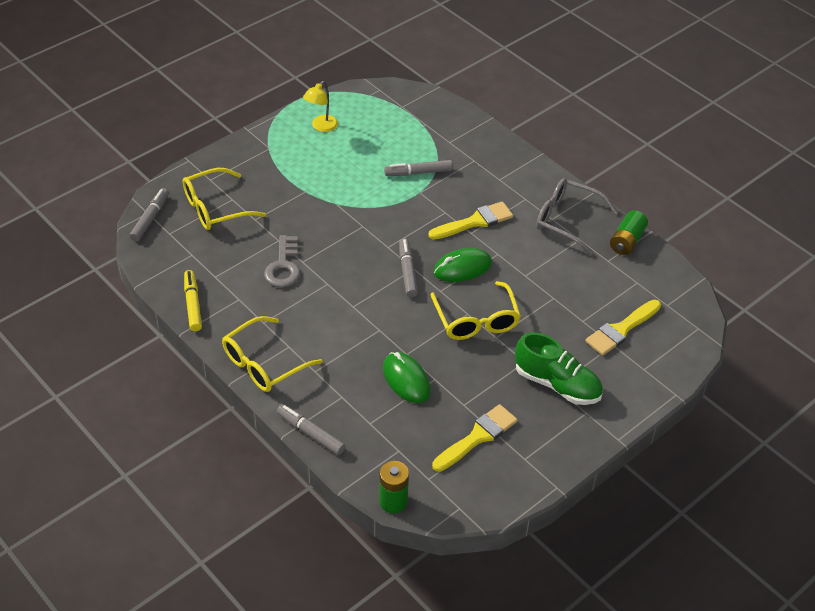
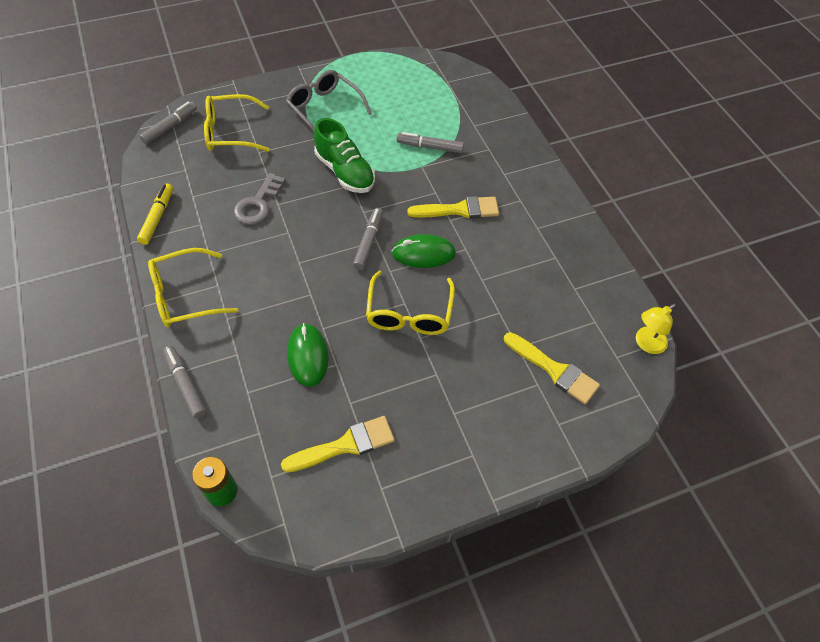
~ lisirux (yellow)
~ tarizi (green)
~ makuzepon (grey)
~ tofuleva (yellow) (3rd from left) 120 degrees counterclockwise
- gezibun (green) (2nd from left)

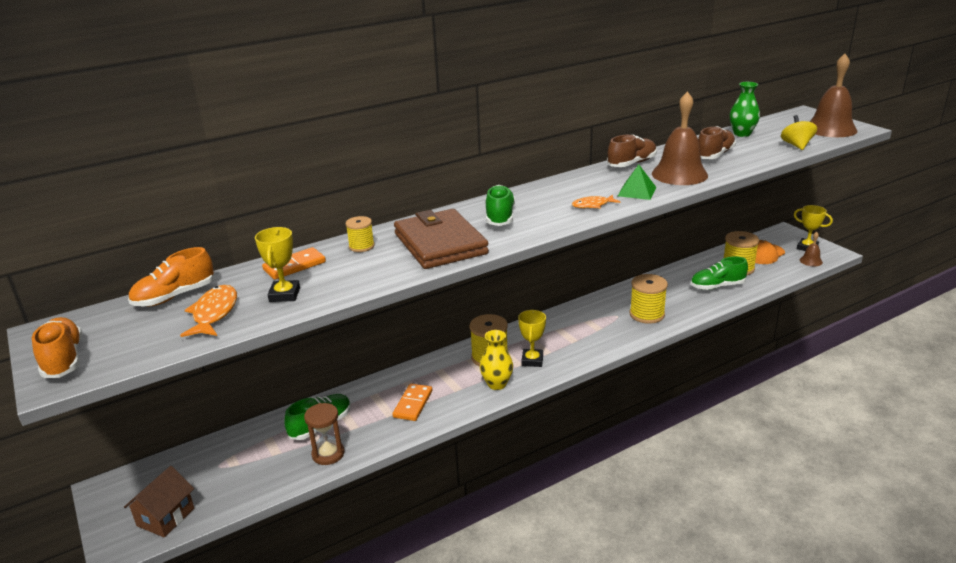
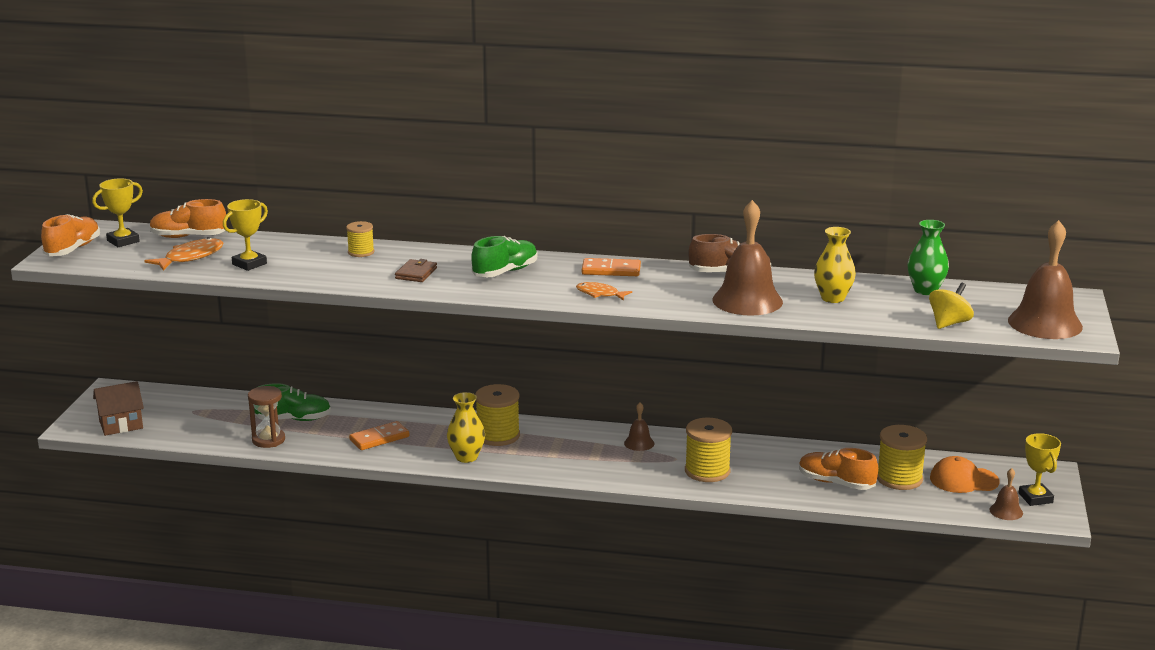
~ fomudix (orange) (1st from left in the first image) to fomudix (orange) (2nd from left)
~ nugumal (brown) x0.42
~ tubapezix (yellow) (2nd from left in the first image) to tubapezix (yellow) (1st from left)
- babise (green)
~ tarizi (green) (3rd from left) to tarizi (orange) (3rd from left)
~ tarizi (brown) (2nd from left) to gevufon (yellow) (2nd from left)
+ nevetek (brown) (1st from left)

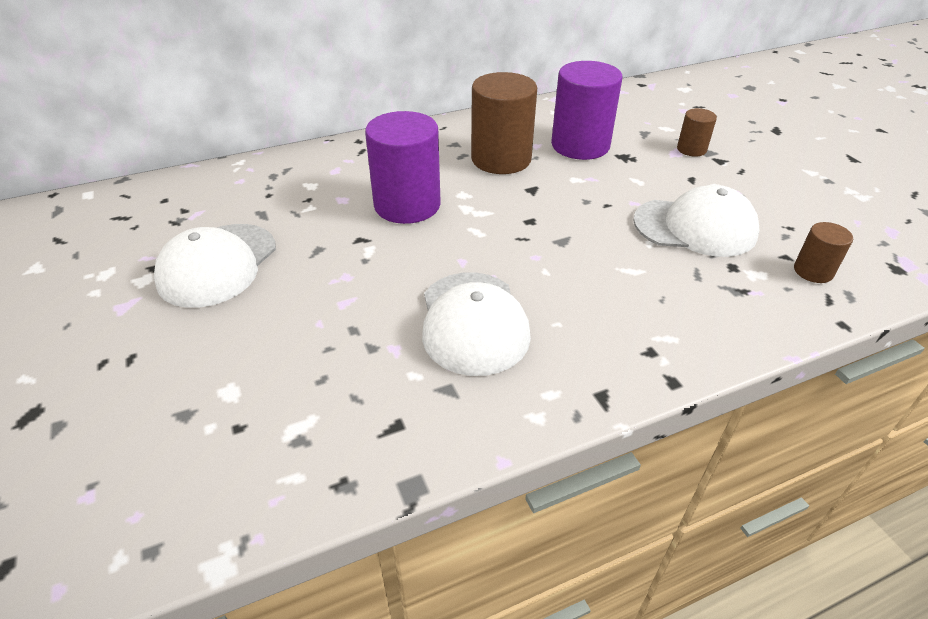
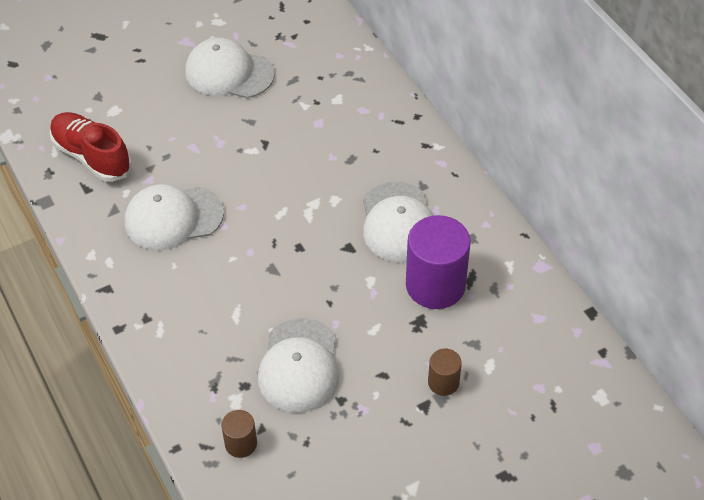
- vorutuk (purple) (1st from left)
~ vorutuk (brown) (1st from left) to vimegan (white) (4th from left)
+ tarizi (red)

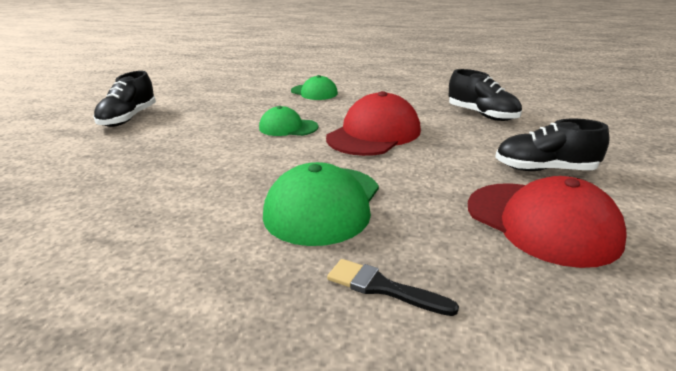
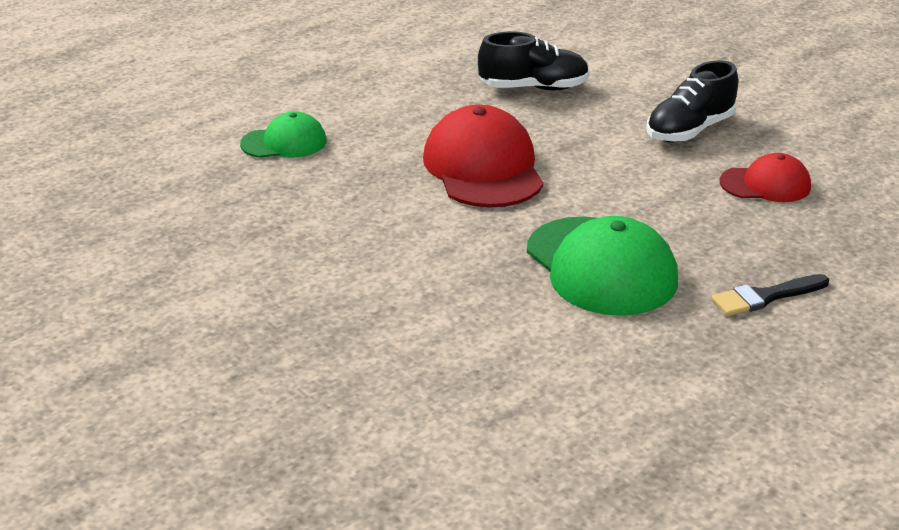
- tarizi (black) (1st from left)
- vimegan (green) (1st from left)
~ vimegan (red) (2nd from left) x0.57

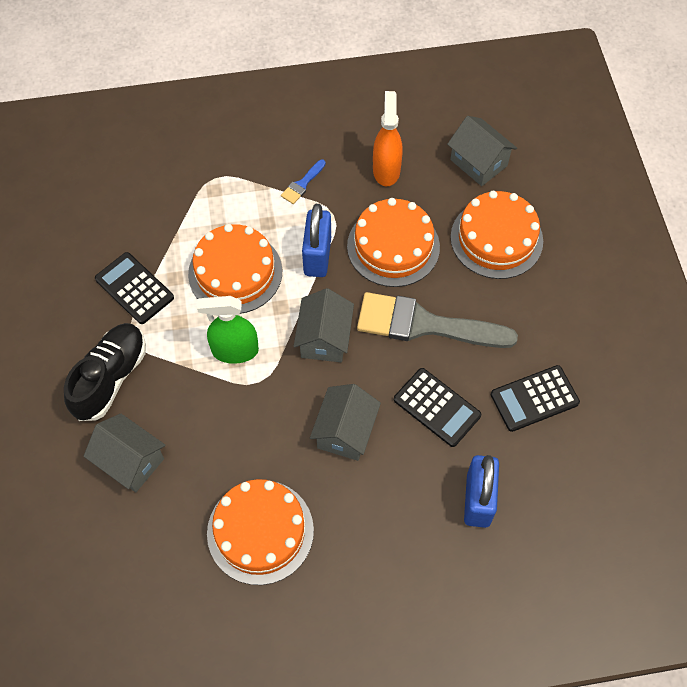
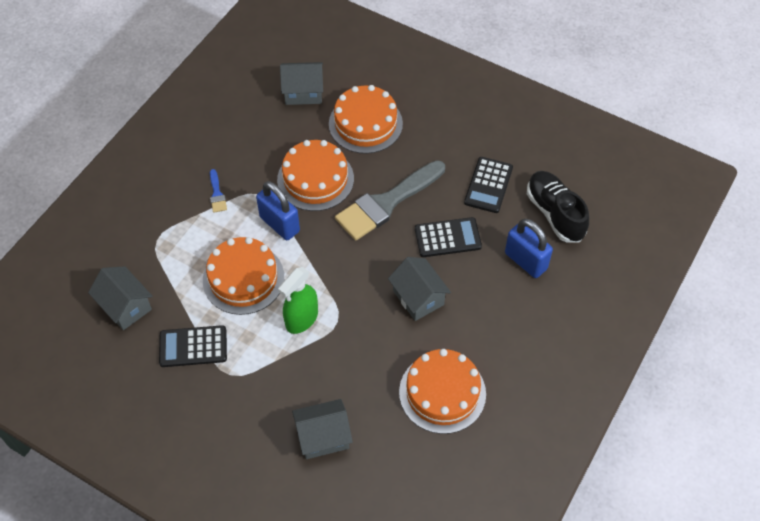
~ tarizi (black)
~ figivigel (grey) (2nd from left in the first image) to figivigel (grey) (1st from left)
- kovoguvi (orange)

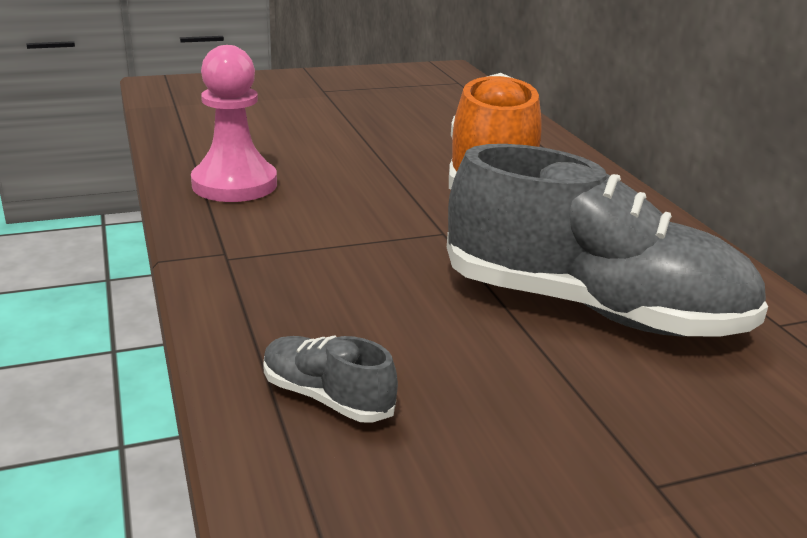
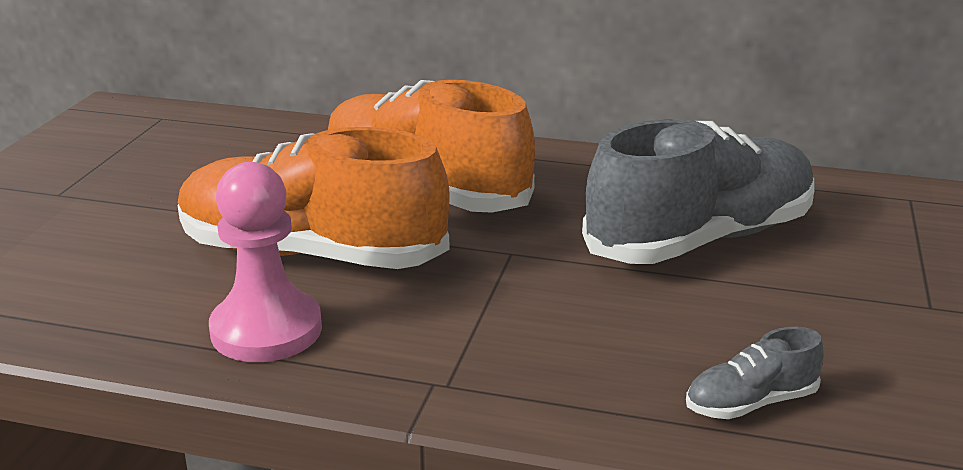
+ tarizi (orange) (1st from left)

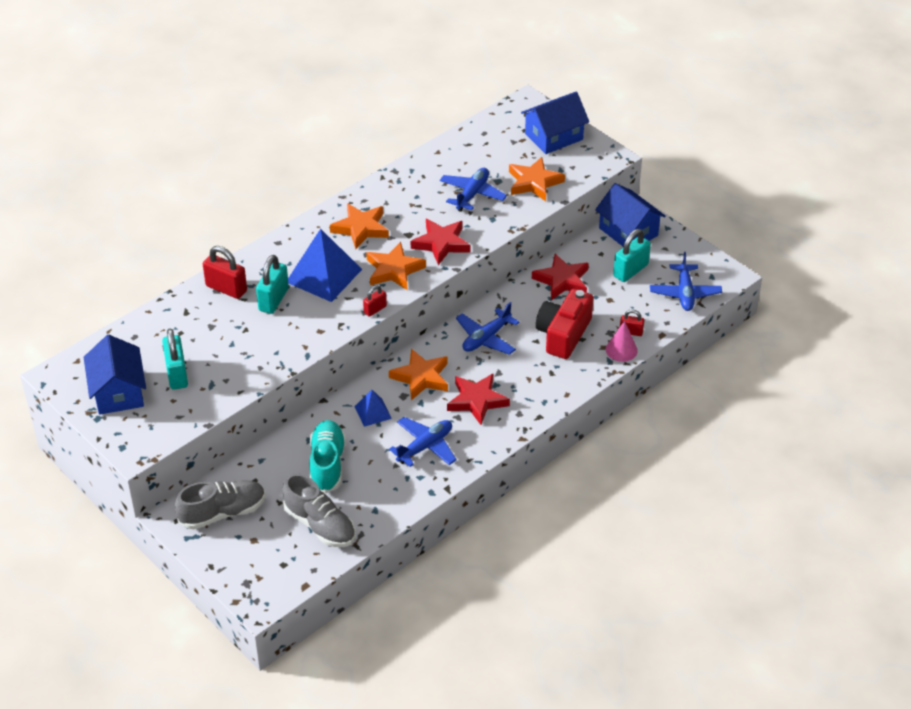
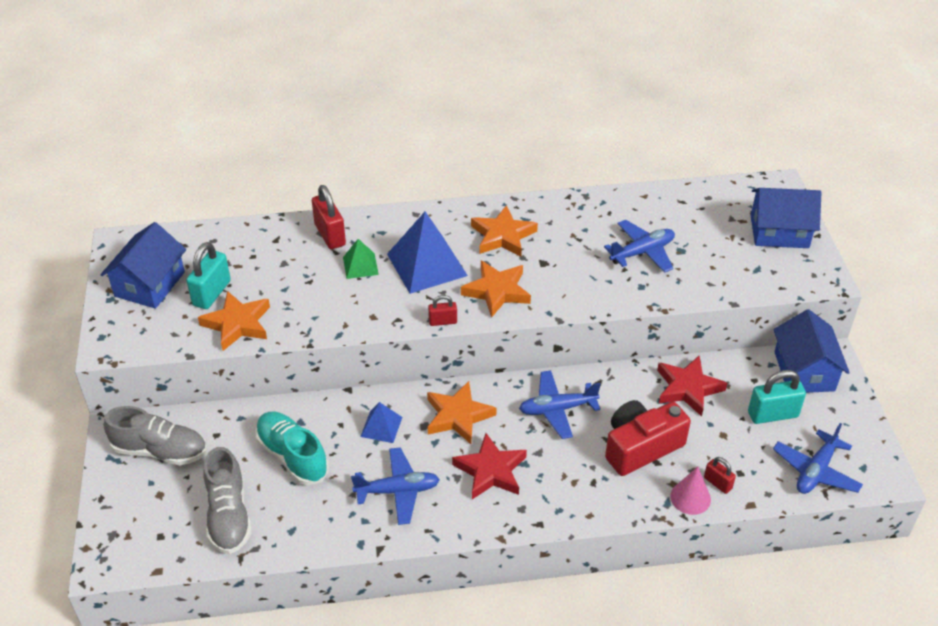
~ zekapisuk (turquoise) (2nd from left) to babise (green)
~ tarizi (turquoise) 75 degrees counterclockwise
- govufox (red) (1st from left)
~ govufox (orange) (4th from left in the first image) to govufox (orange) (1st from left)

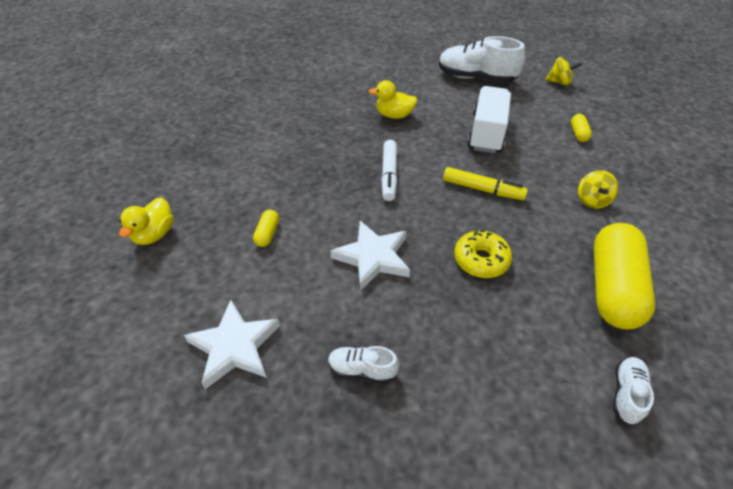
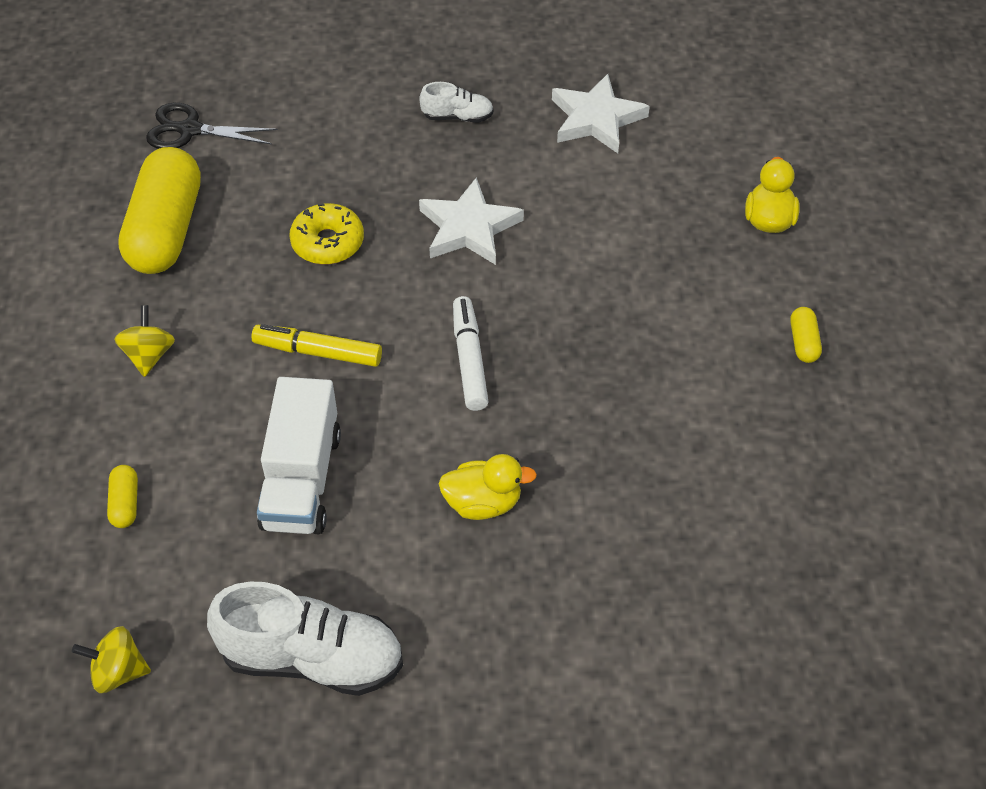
~ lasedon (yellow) (1st from left in the first image) to lasedon (yellow) (3rd from left)
~ tarizi (white) (3rd from left) to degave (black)

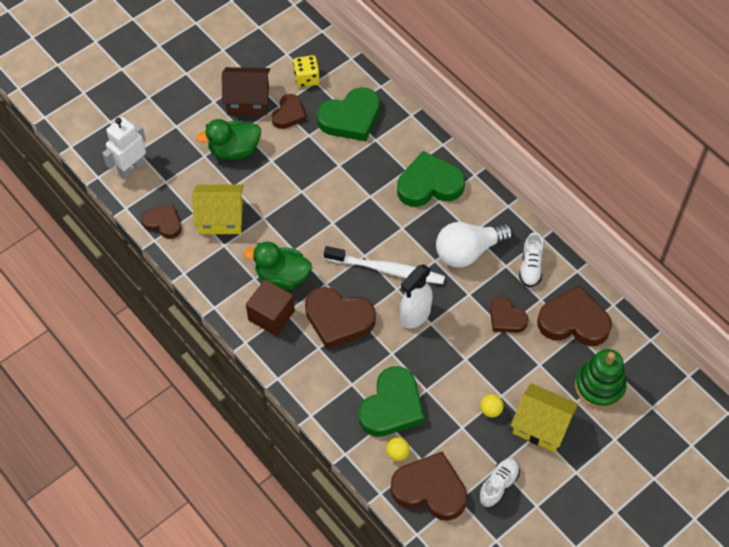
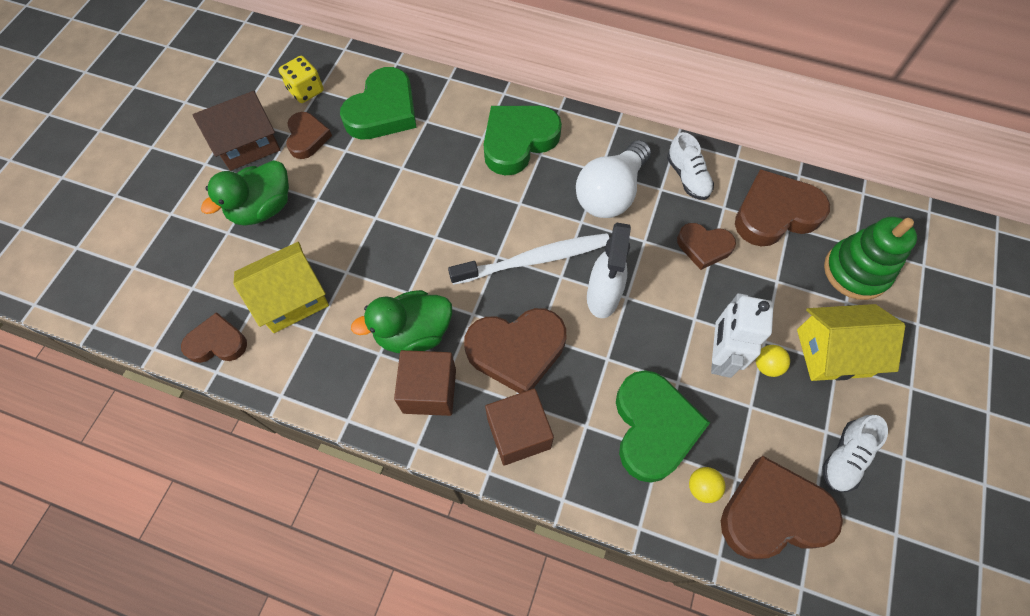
~ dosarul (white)
~ tarizi (white) (1st from left in the first image) 150 degrees counterclockwise
+ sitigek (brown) (2nd from left)

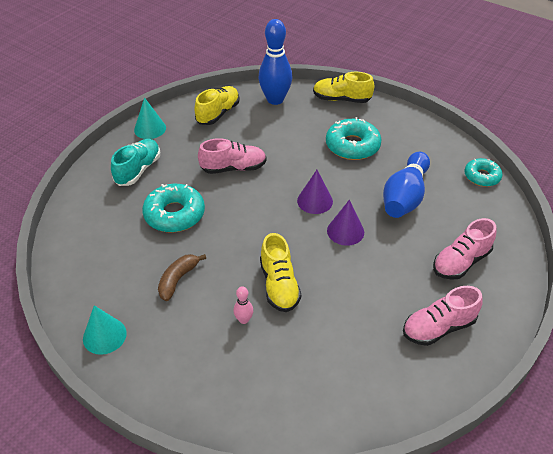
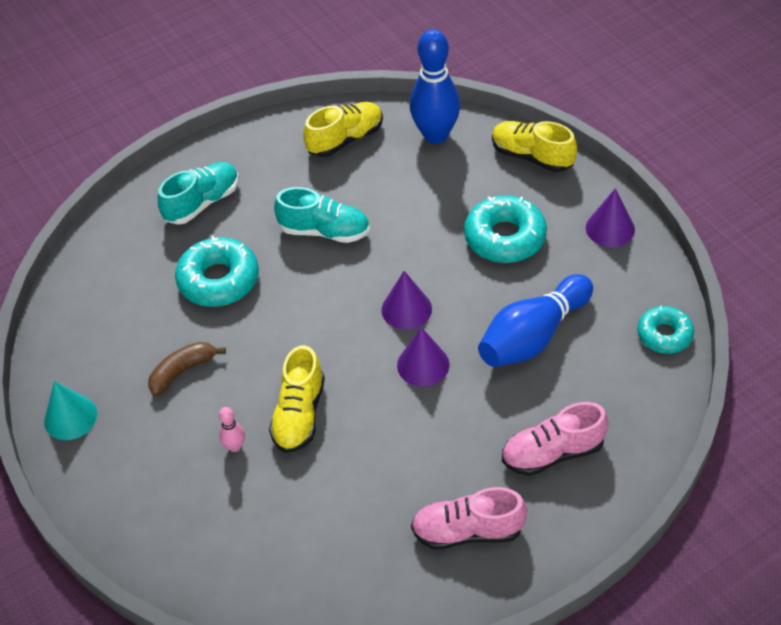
- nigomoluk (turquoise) (2nd from left)
~ tarizi (pink) (1st from left) to tarizi (turquoise) (2nd from left)
+ nigomoluk (purple) (3rd from left)

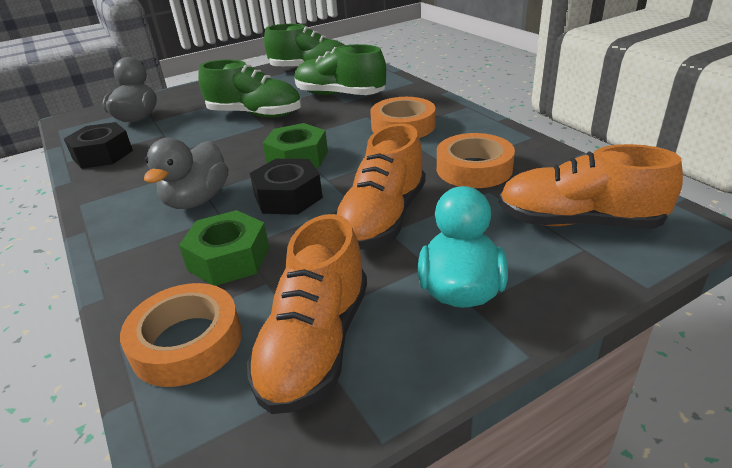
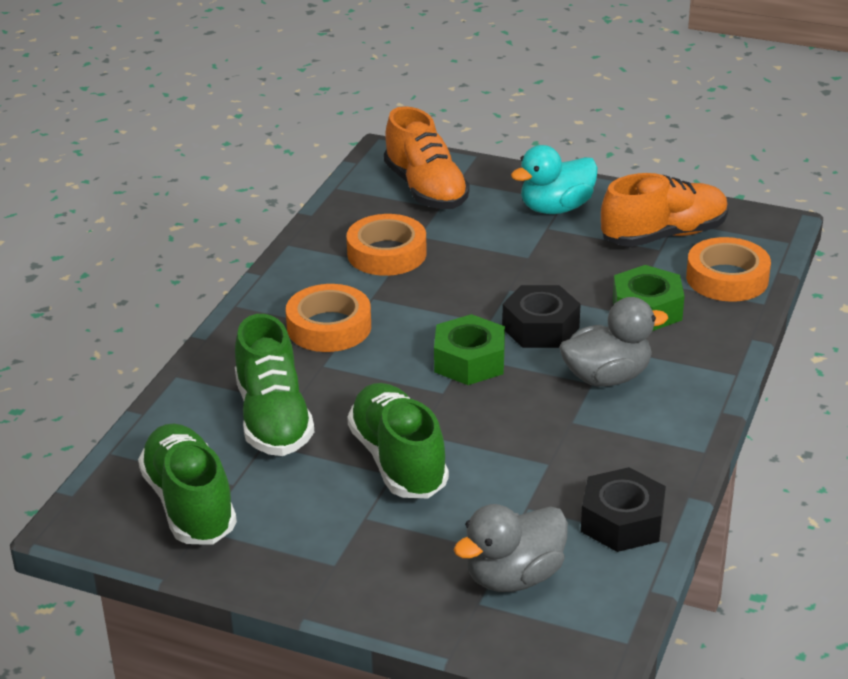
- tarizi (orange) (2nd from left)

